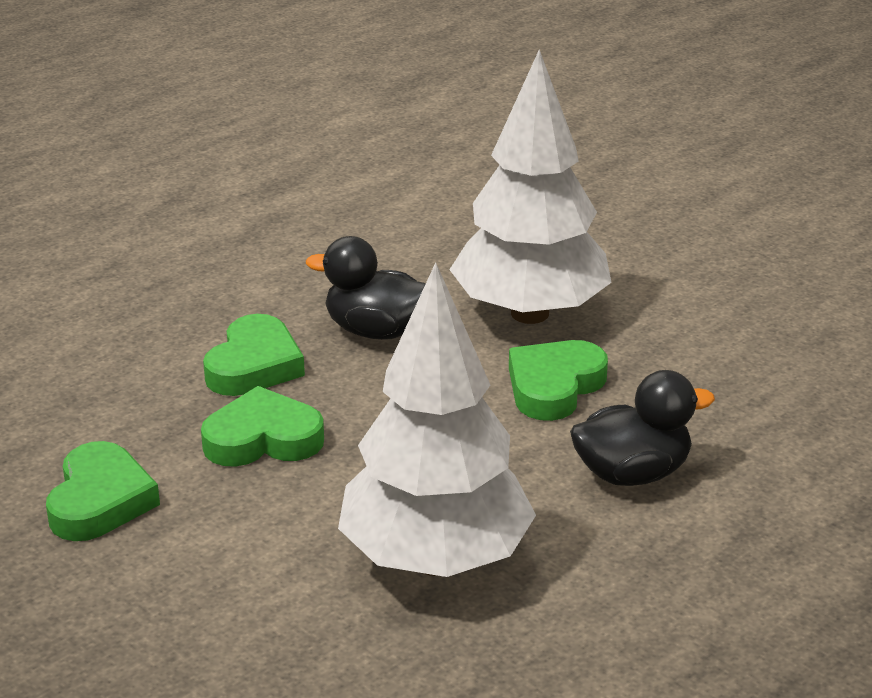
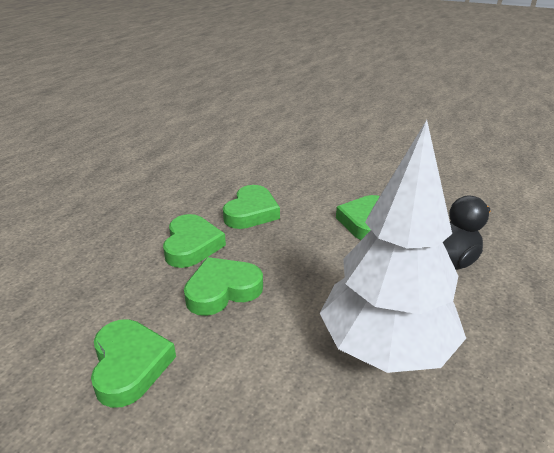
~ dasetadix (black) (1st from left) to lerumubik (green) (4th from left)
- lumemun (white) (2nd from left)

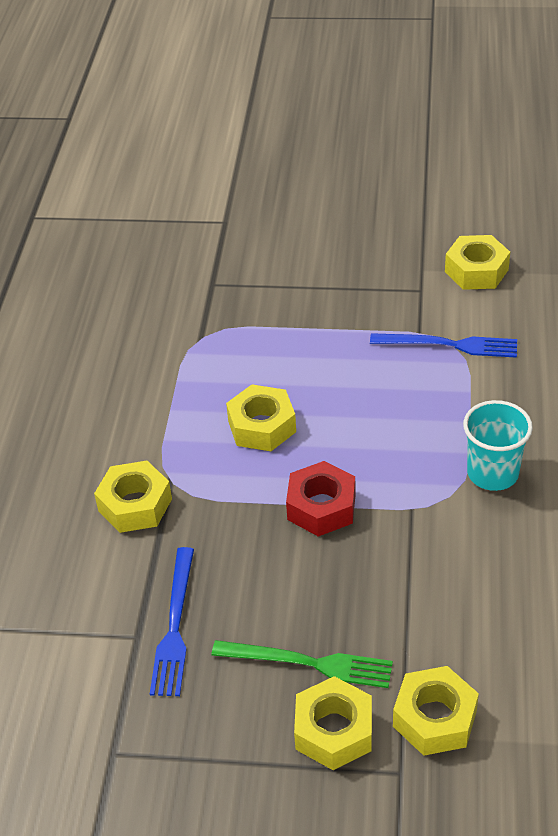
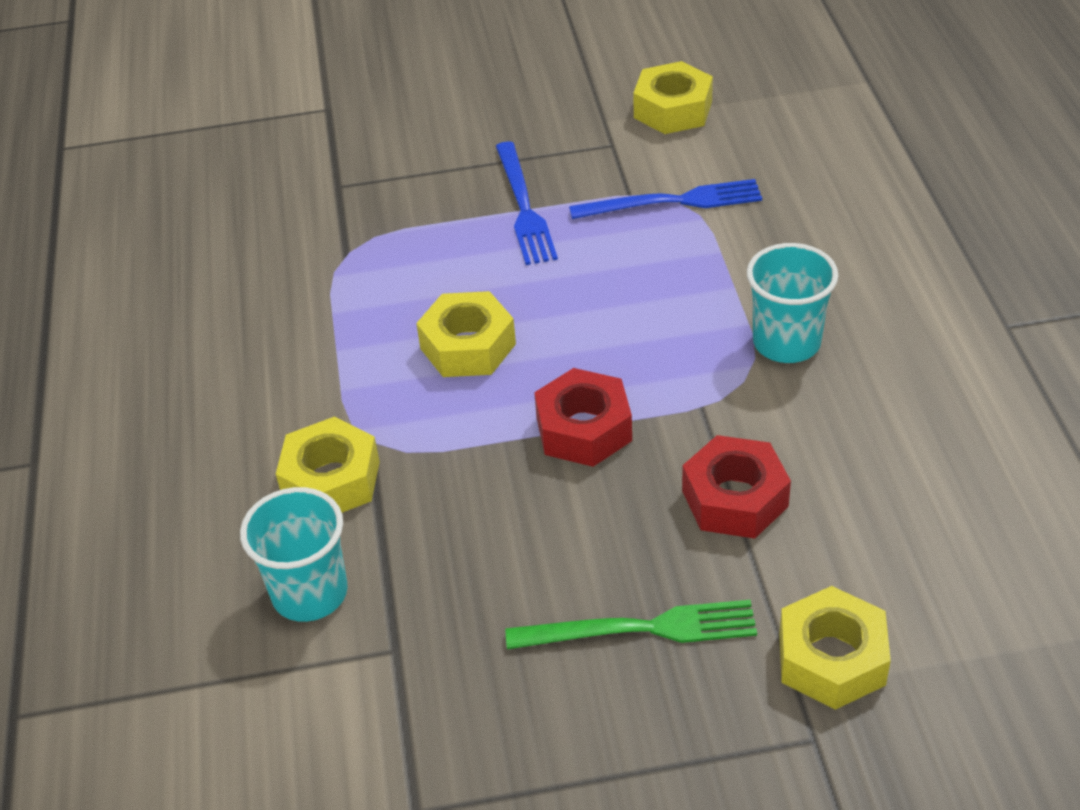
~ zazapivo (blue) (1st from left)
- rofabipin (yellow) (3rd from left)
+ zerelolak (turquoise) (1st from left)
+ rofabipin (red) (2nd from left)

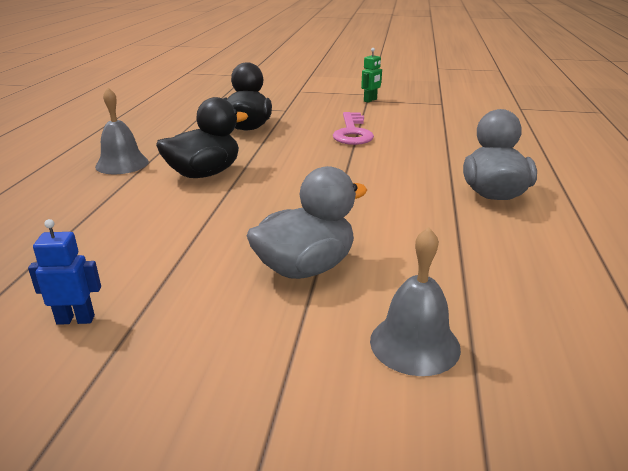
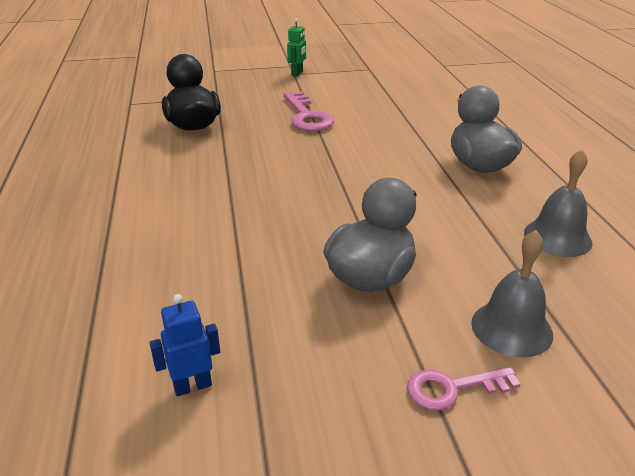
~ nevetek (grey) (1st from left in the first image) to nevetek (grey) (2nd from left)
- dasetadix (black) (1st from left)
+ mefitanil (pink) (2nd from left)

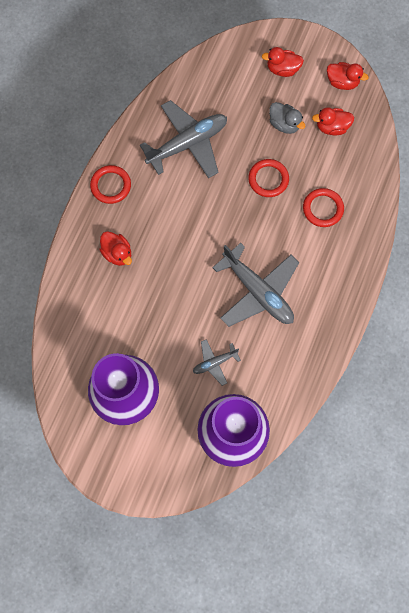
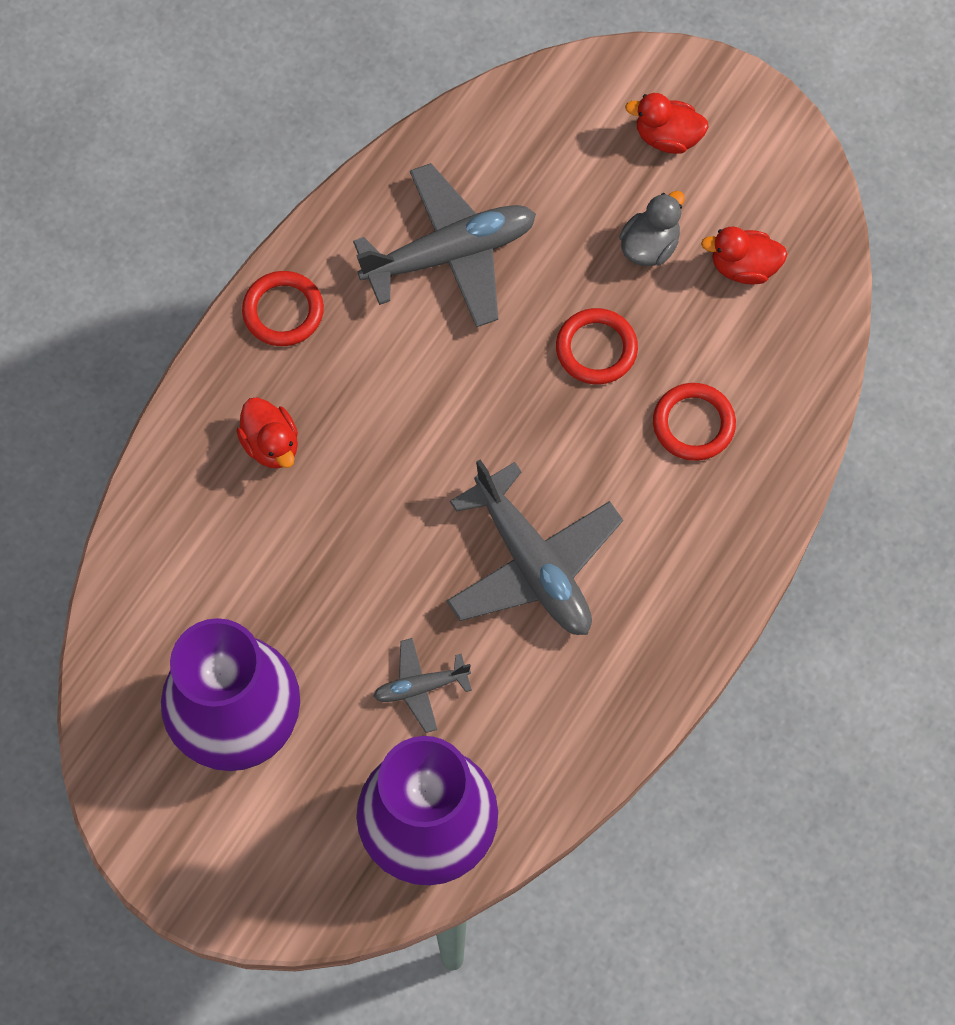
~ dasetadix (grey) 105 degrees counterclockwise
- dasetadix (red) (4th from left)

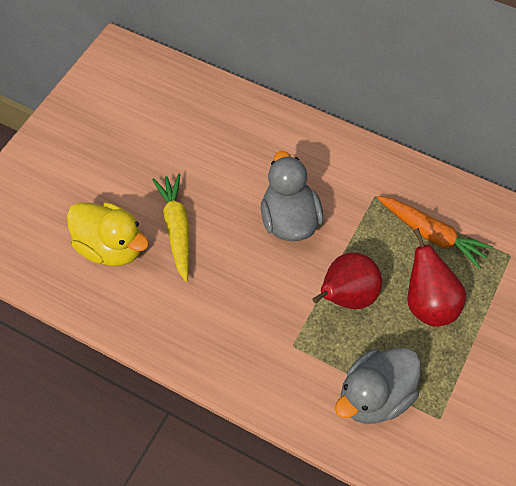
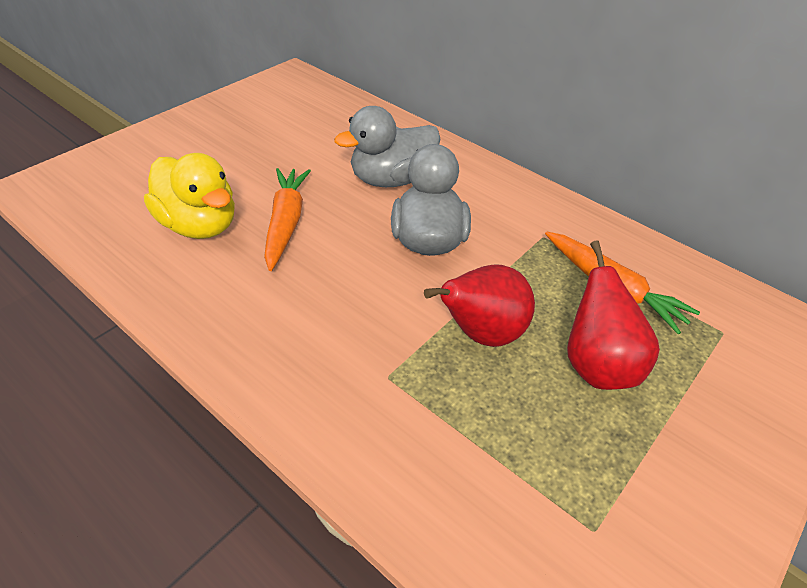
~ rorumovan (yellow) to rorumovan (orange) (1st from left)
~ dasetadix (grey) (2nd from left in the first image) to dasetadix (grey) (1st from left)

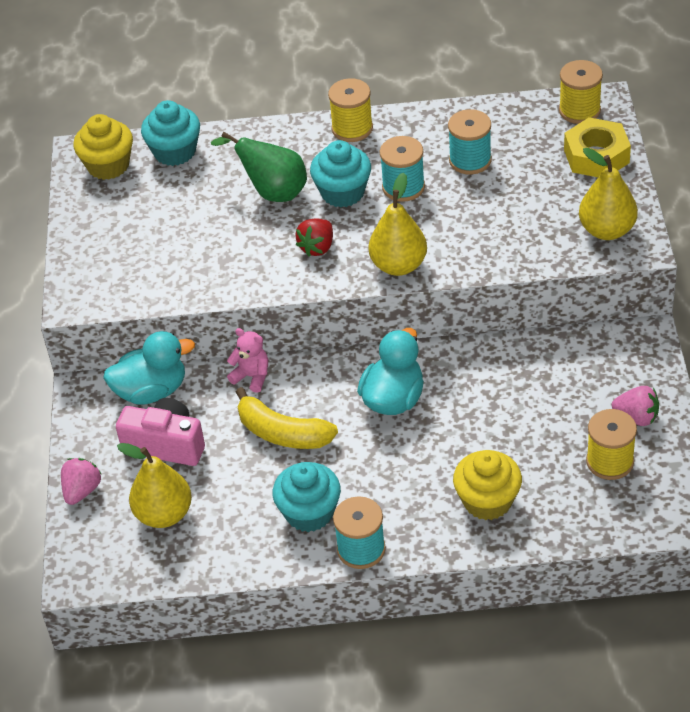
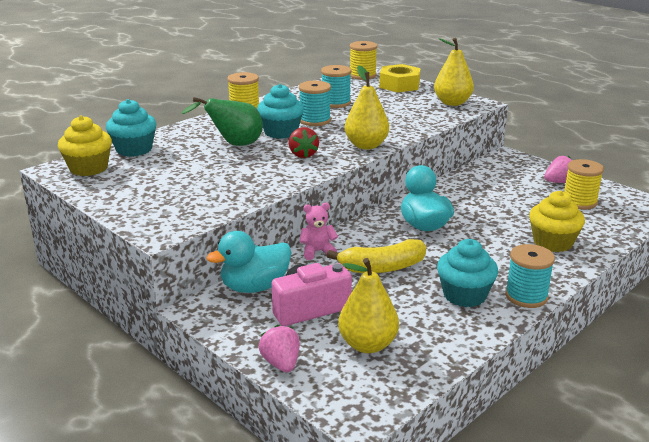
~ dasetadix (turquoise) (1st from left) 150 degrees counterclockwise

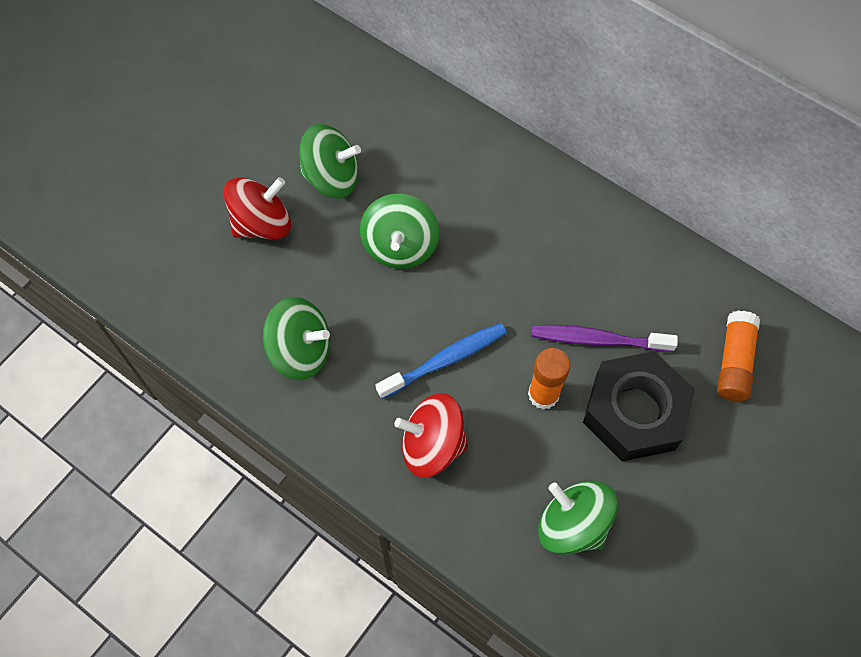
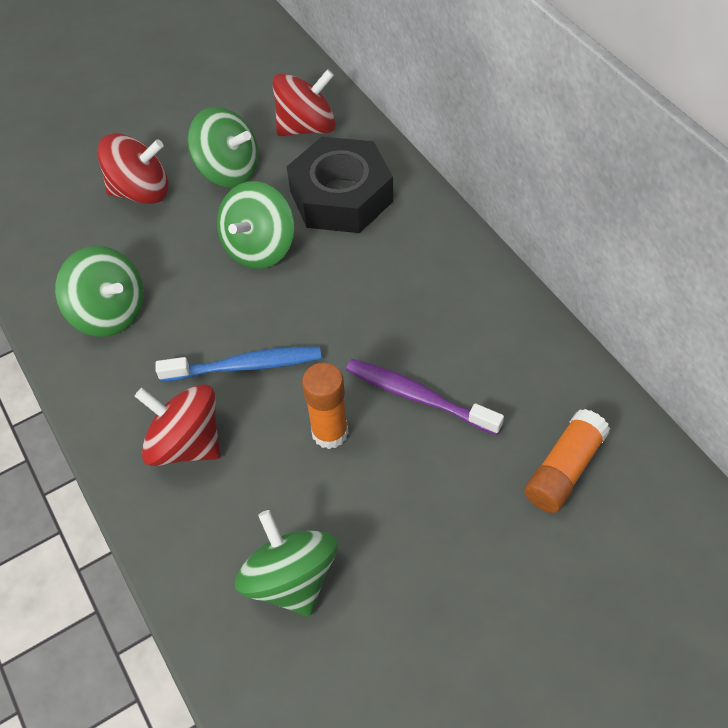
~ rofabipin (black)
+ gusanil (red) (3rd from left)

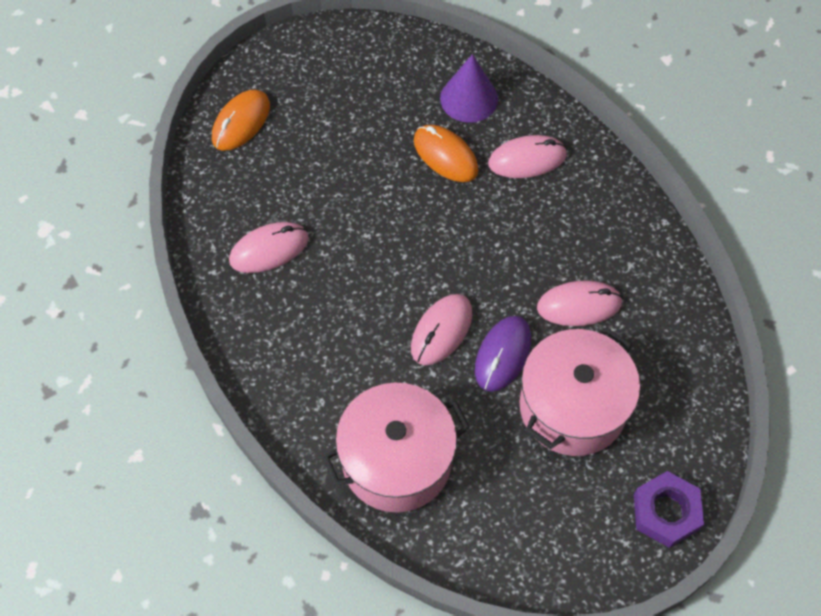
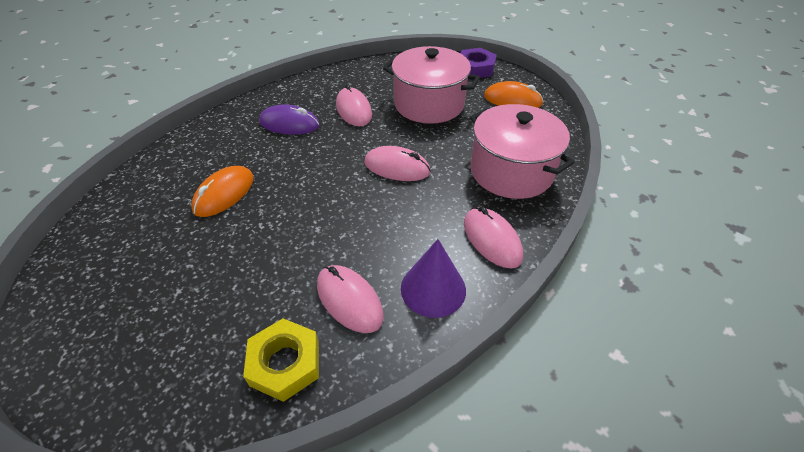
~ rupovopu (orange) (1st from left in the first image) to rupovopu (orange) (2nd from left)
~ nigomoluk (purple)
~ rupovopu (purple)
~ rupovopu (pink) (3rd from left in the first image) to rupovopu (pink) (4th from left)
+ rofabipin (yellow)

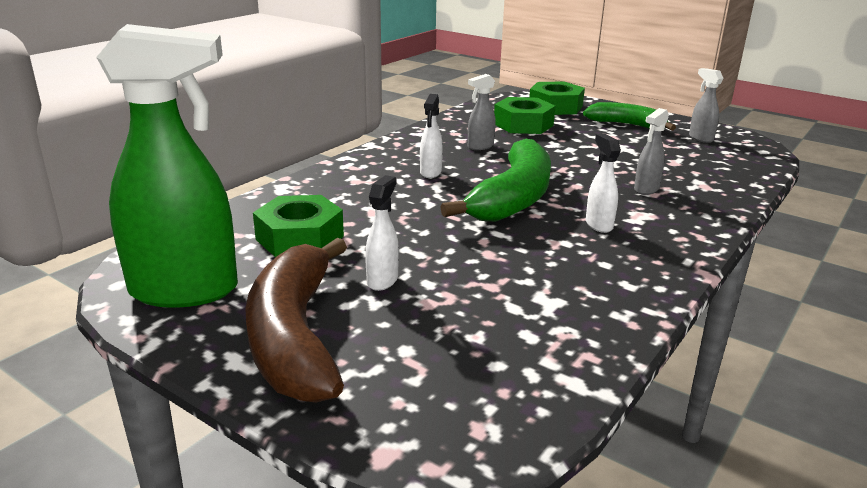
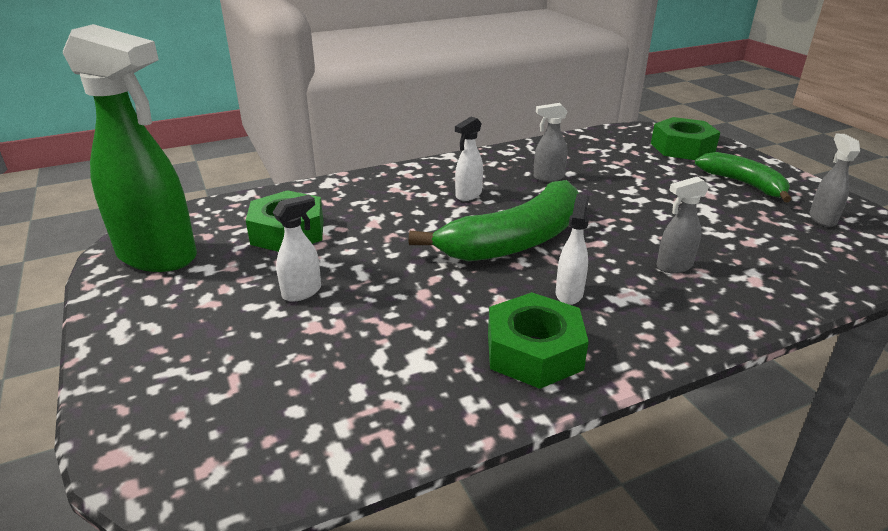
- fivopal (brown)
~ rofabipin (green) (2nd from left)

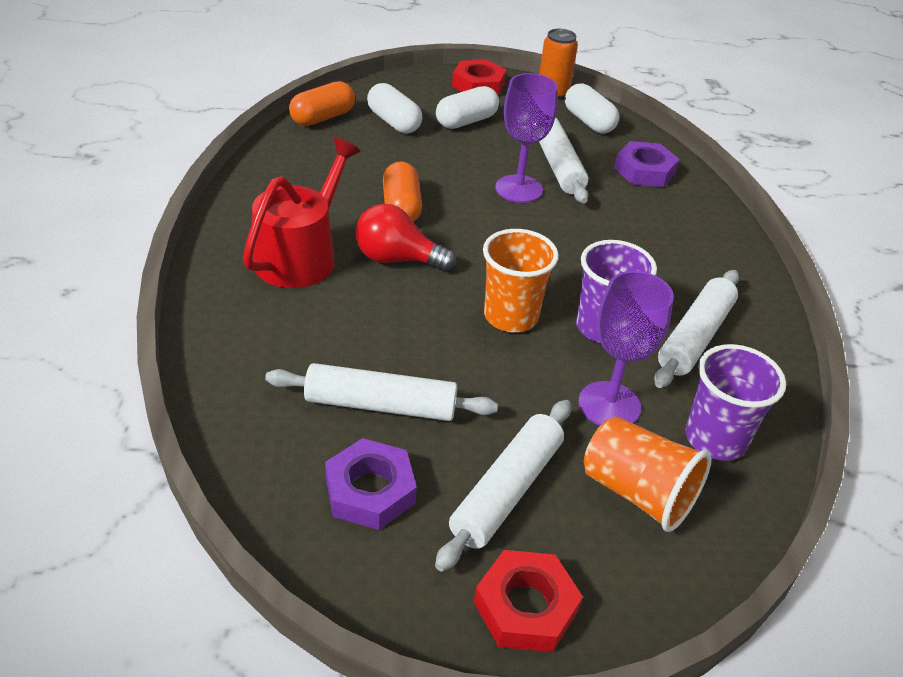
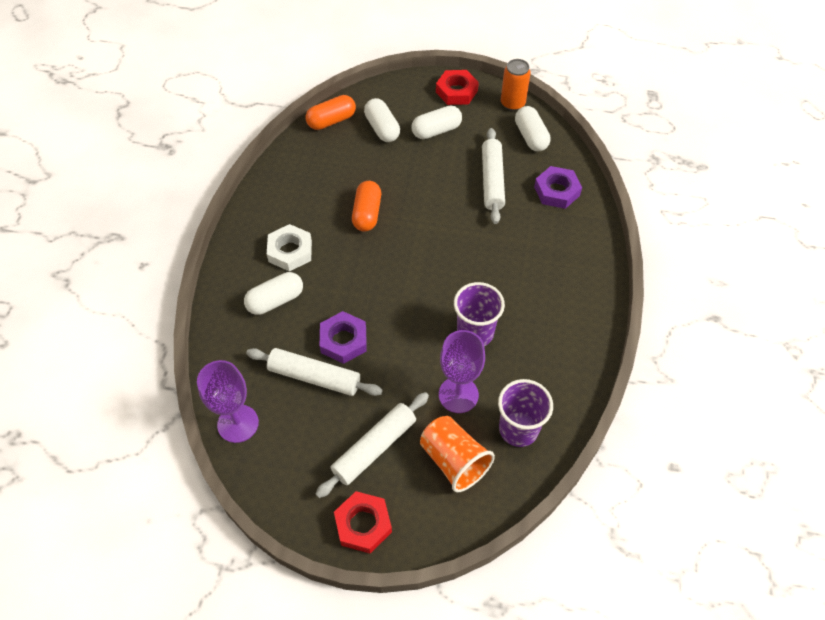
~ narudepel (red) to rofabipin (white)
~ rofabipin (purple) (1st from left)
- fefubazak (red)
- zerelolak (orange) (1st from left)
~ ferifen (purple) (1st from left)
- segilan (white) (4th from left)
+ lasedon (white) (1st from left)

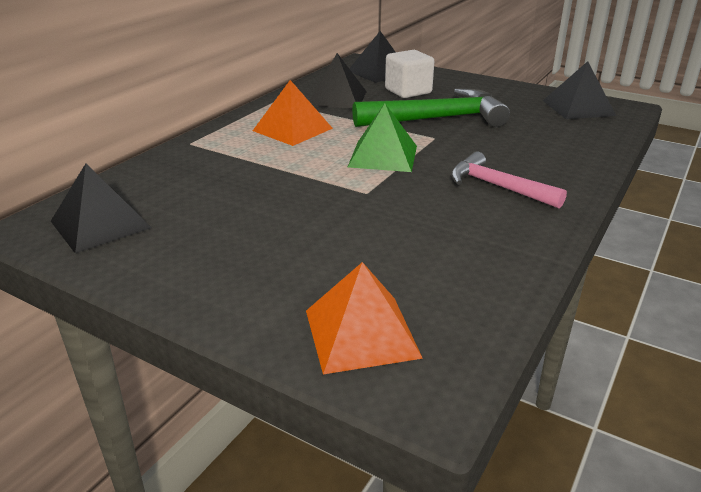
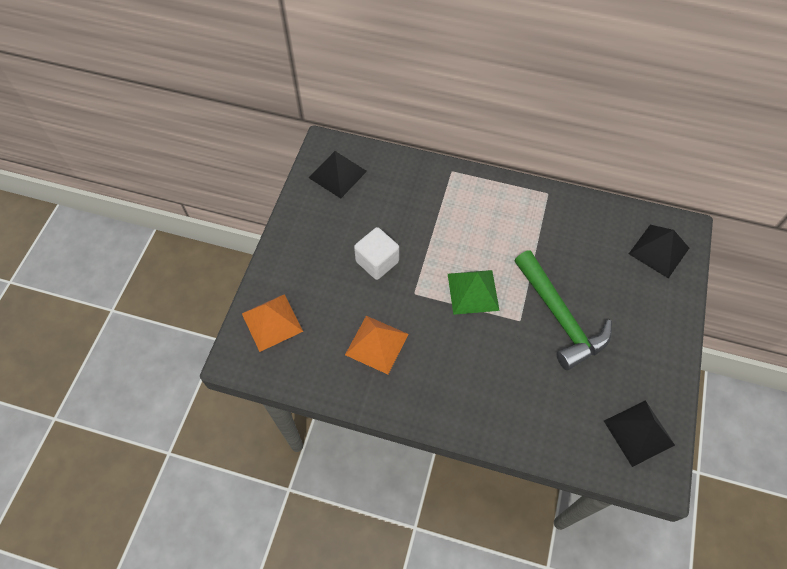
~ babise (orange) (1st from left in the first image) to babise (orange) (2nd from left)
- babise (black) (2nd from left)
~ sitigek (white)
- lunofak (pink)

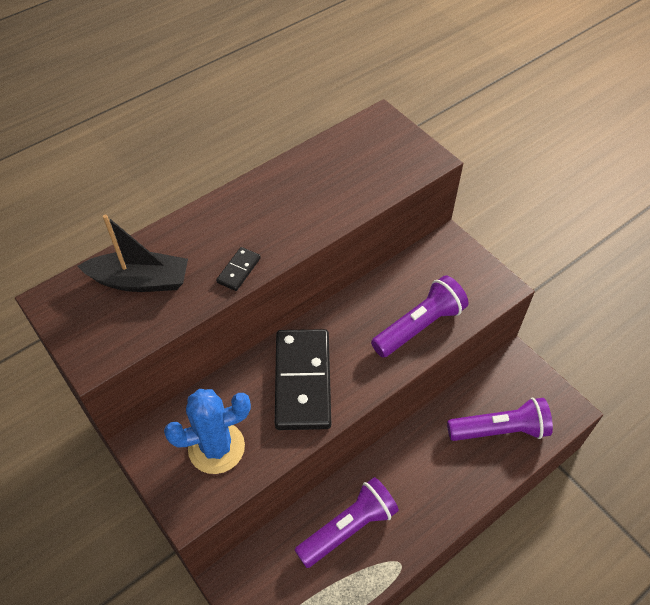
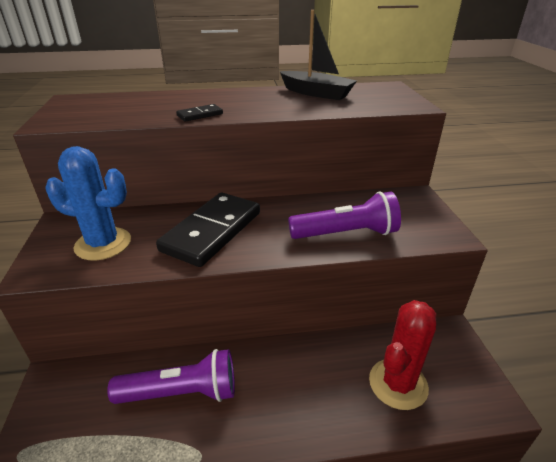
~ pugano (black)
~ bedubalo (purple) (3rd from left) to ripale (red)

